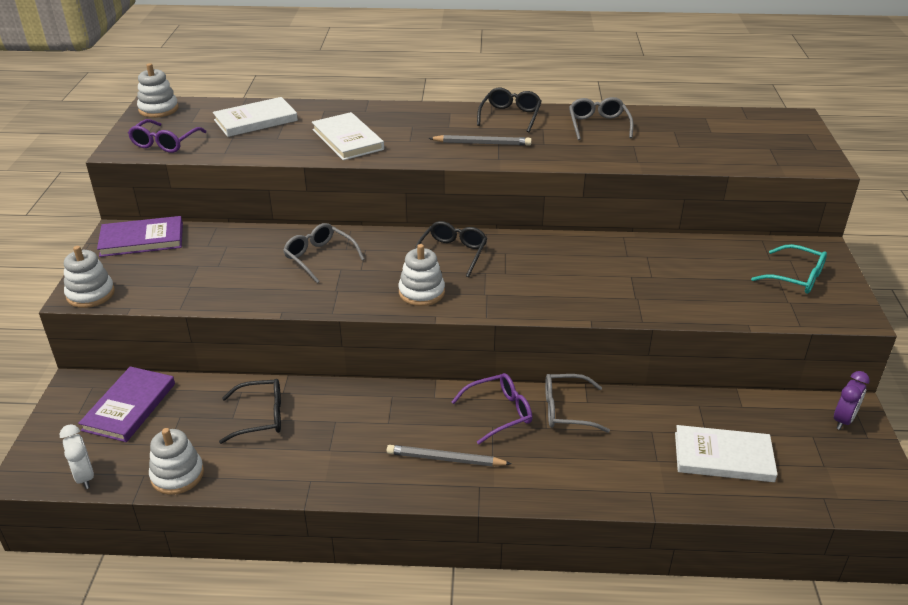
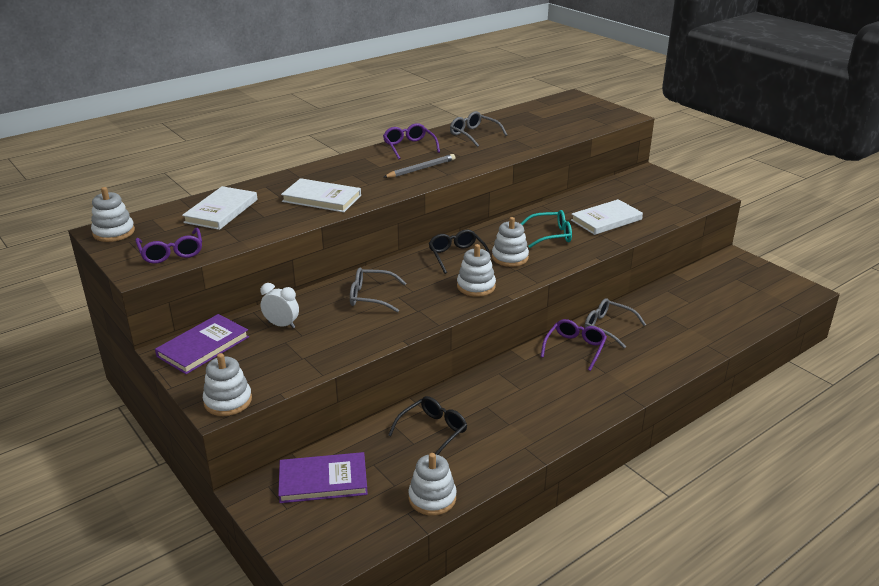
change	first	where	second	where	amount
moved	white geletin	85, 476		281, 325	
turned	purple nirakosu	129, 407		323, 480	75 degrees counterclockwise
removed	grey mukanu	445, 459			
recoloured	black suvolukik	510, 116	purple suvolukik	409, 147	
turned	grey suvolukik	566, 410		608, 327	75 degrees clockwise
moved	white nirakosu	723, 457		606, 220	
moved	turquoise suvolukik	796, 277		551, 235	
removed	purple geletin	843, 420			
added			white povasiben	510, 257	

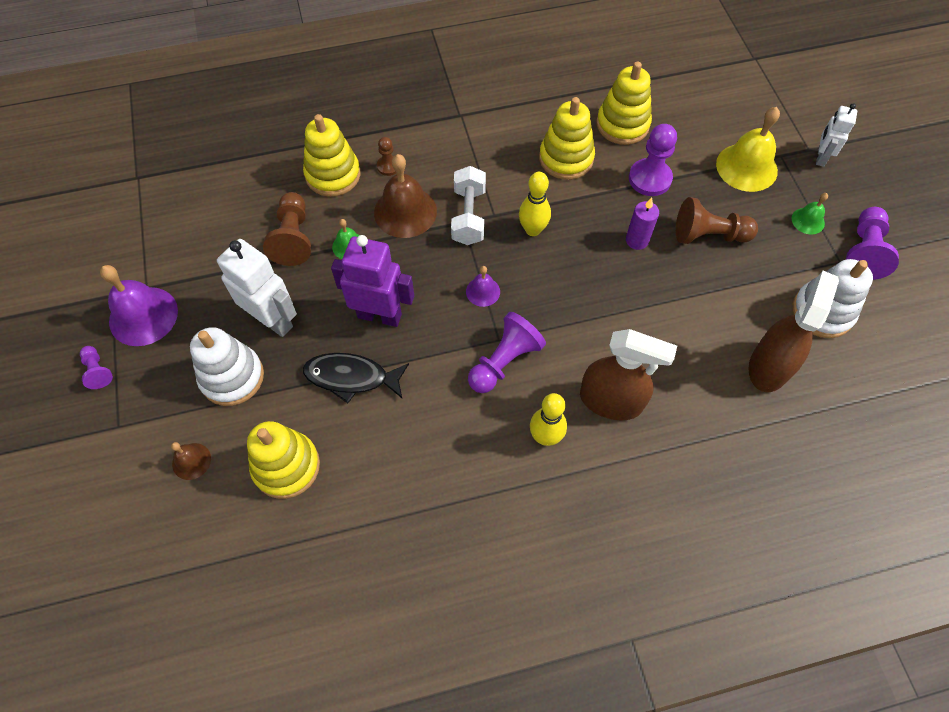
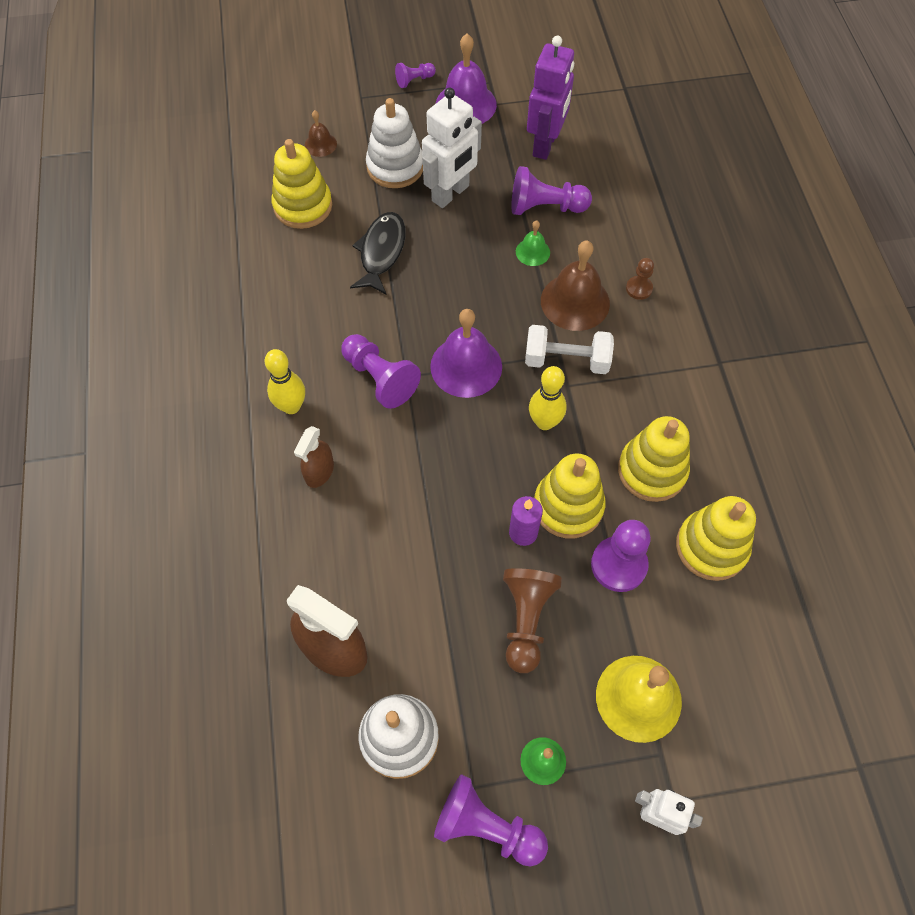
change	first	where	second	where	amount
recoloured	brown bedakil	293, 238	purple bedakil	545, 207	
moved	yellow povasiben	333, 175		568, 506	
moved	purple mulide	379, 315		545, 145	
resized	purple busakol	483, 291		466, 366	x1.94
resized	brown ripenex	611, 401		319, 472	x0.57

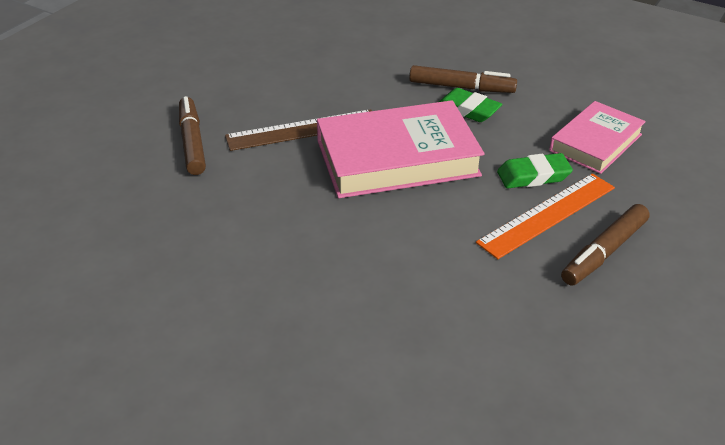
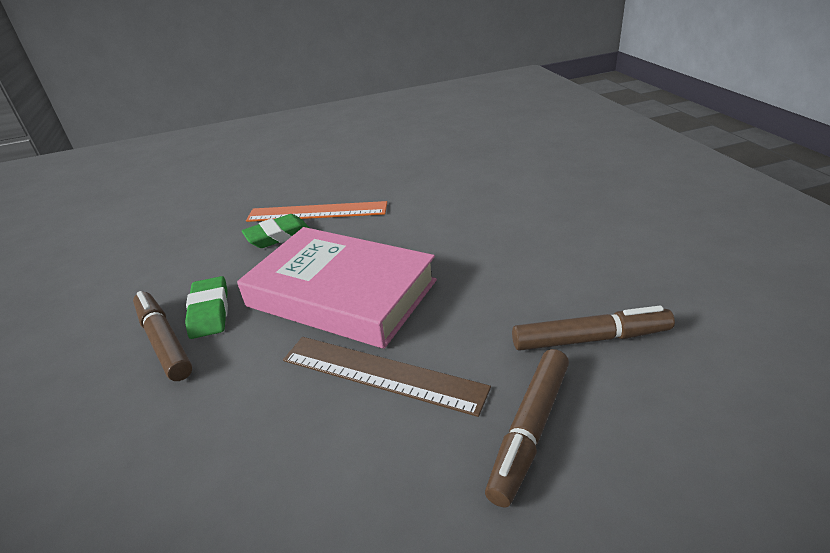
change	first	where	second	where	amount
turned	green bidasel	533, 176		278, 236	60 degrees counterclockwise
removed	pink nirakosu	596, 142			
moved	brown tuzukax	604, 252		590, 339	

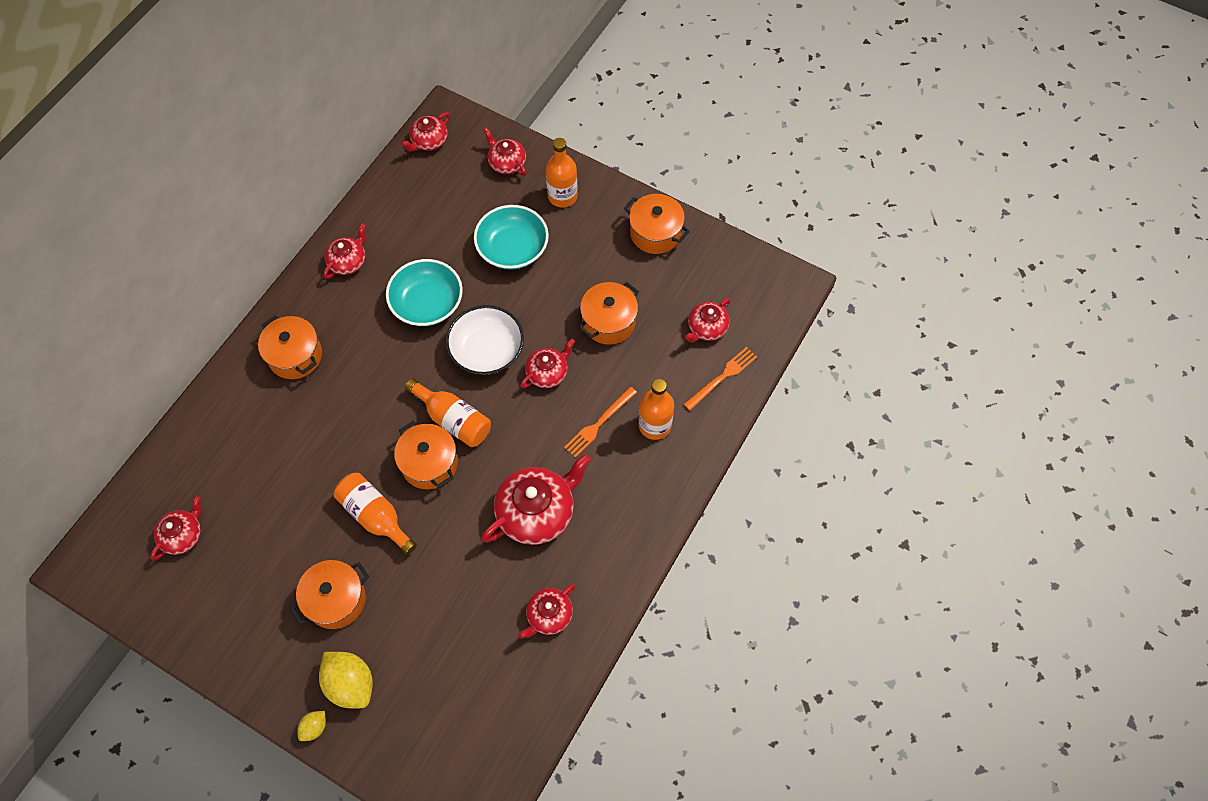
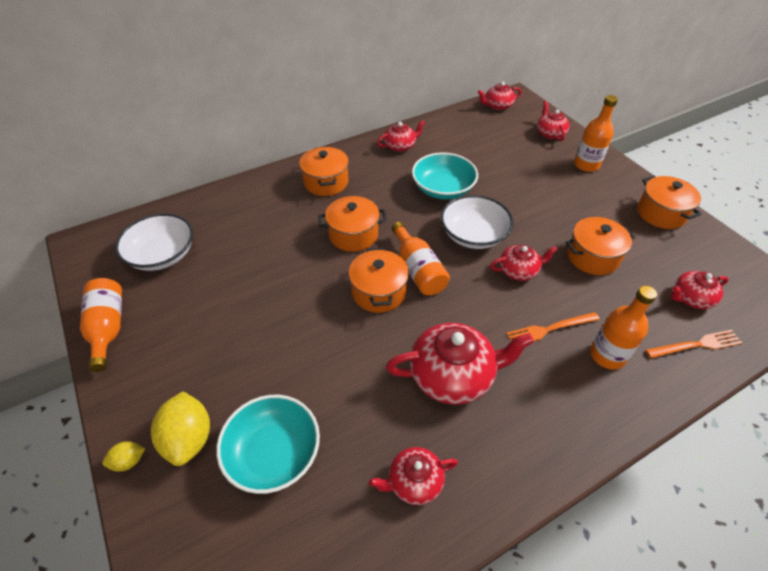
change	first	where	second	where	amount
replaced	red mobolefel	183, 535	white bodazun	162, 255	
moved	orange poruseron	336, 600		353, 234	
moved	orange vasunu	375, 516		108, 328	
moved	turquoise bodazun	512, 248		273, 453	

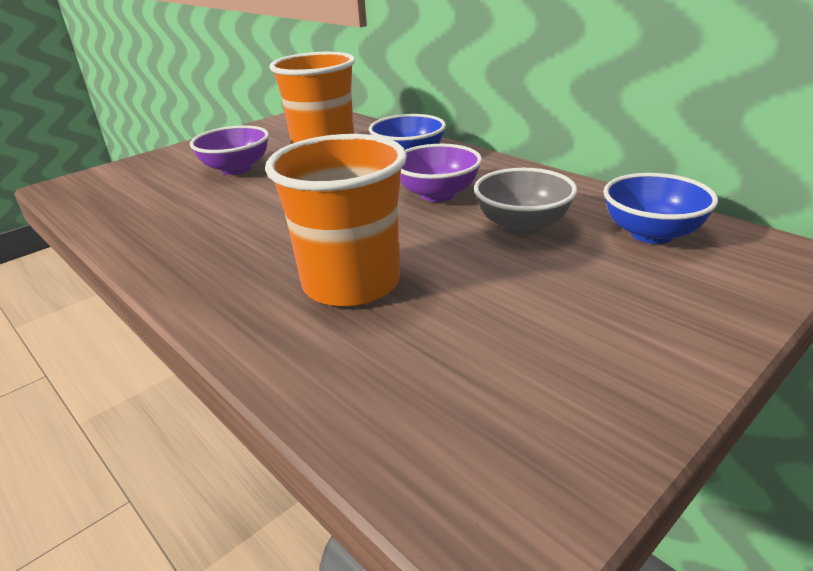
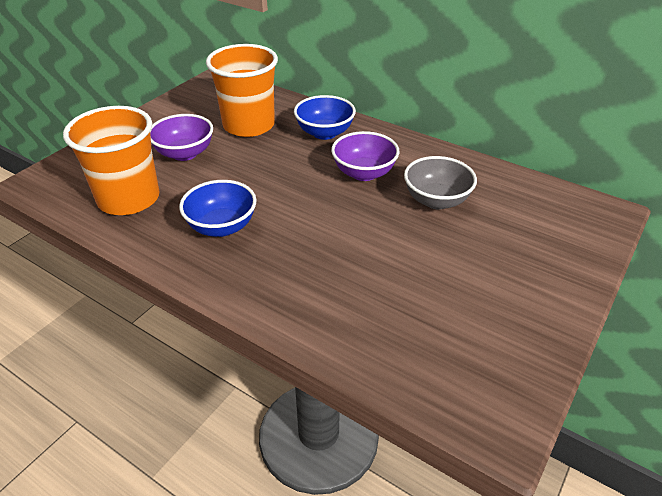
change	first	where	second	where	amount
moved	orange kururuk	351, 283		129, 199	
moved	blue bodazun	651, 234		222, 227	

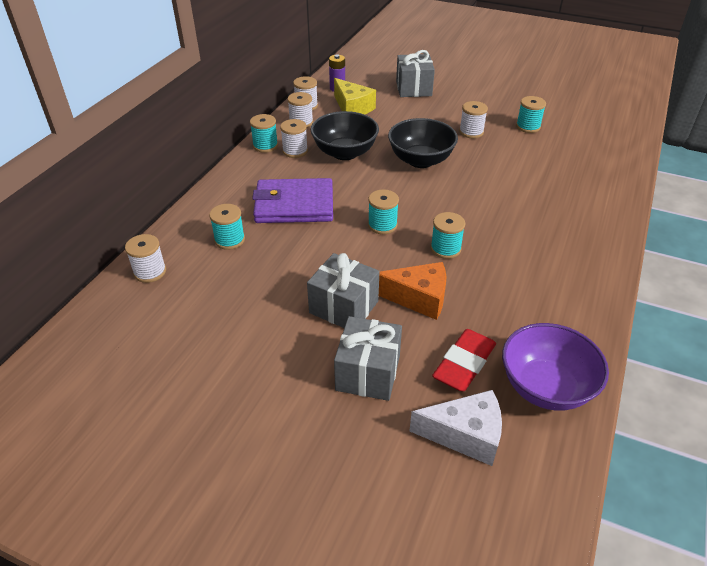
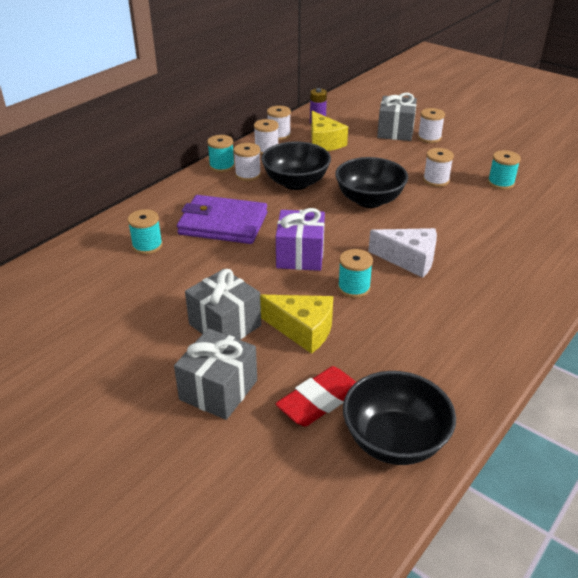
change	first	where	second	where	amount
moved	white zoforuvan	150, 272		429, 138	
replaced	turquoise zoforuvan	382, 225	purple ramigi	300, 255	
recoloured	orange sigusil	418, 298	yellow sigusil	303, 330	
moved	white sigusil	465, 435		409, 259	
recoloured	purple bodazun	545, 387	black bodazun	394, 441	

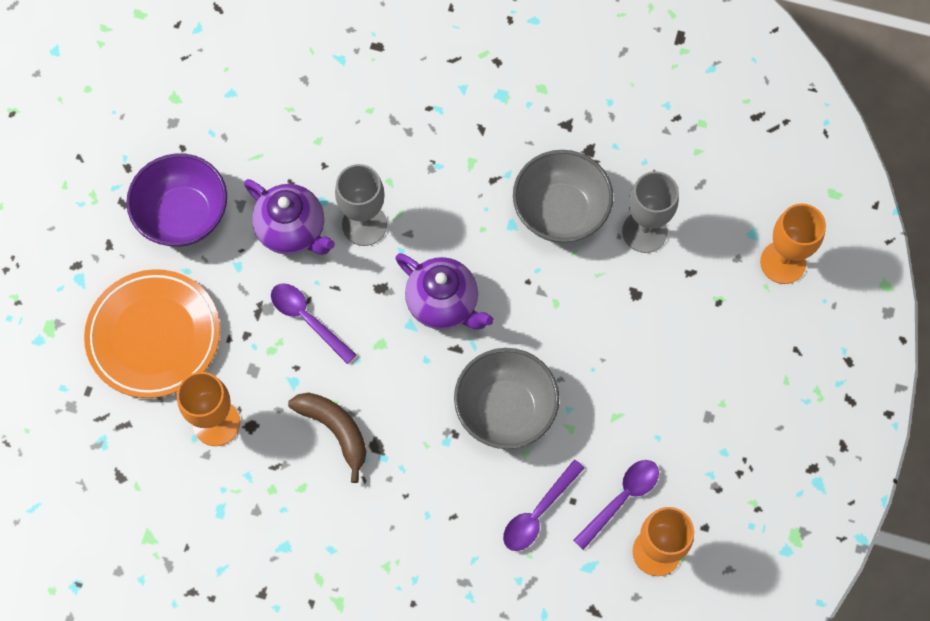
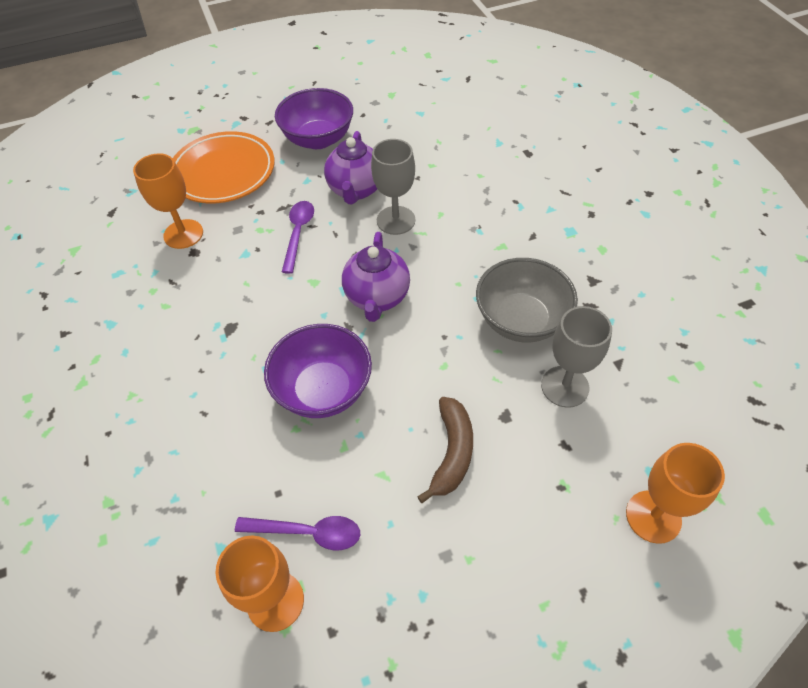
change	first	where	second	where	amount
moved	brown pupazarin	335, 430		452, 452	
recoloured	grey bodazun	505, 409	purple bodazun	323, 390	
removed	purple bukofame	538, 512			

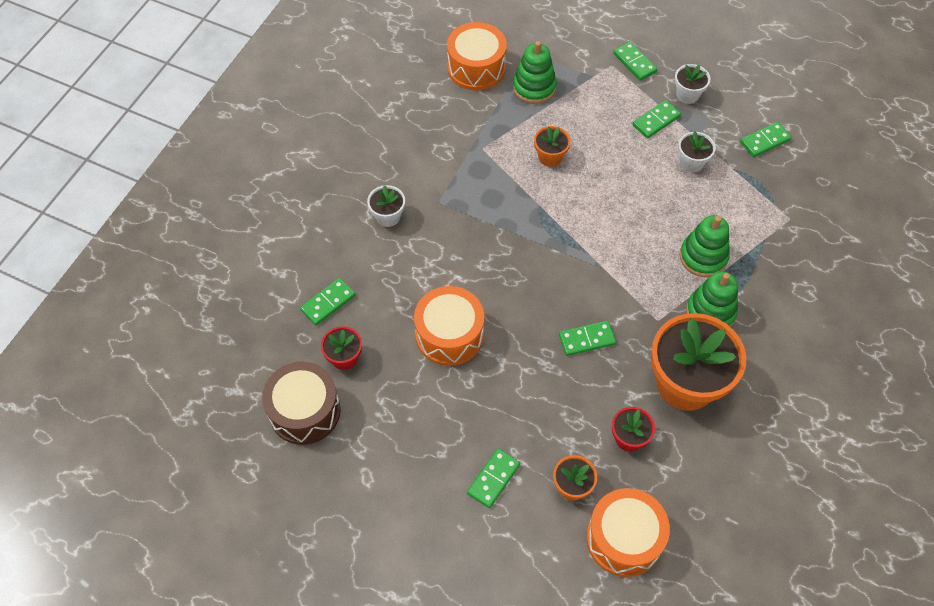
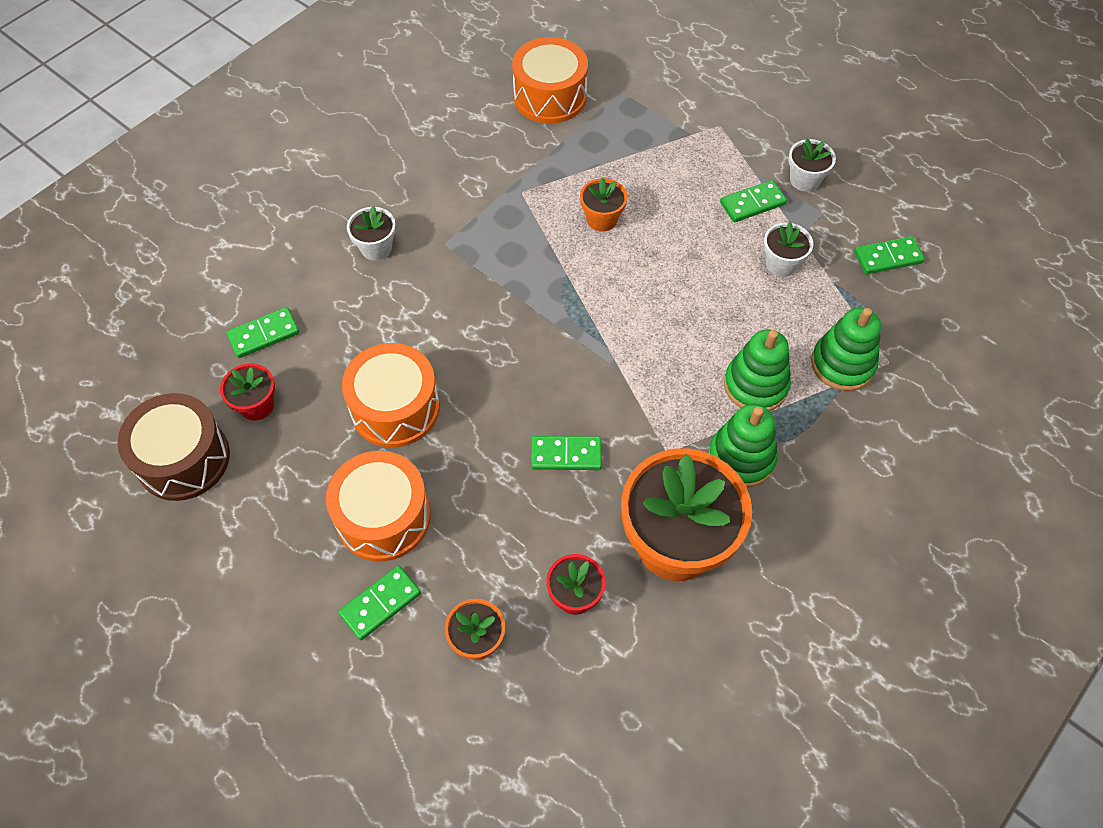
change	first	where	second	where	amount
moved	green povasiben	534, 87		842, 364	
moved	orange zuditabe	624, 538		383, 517	
removed	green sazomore	634, 63			

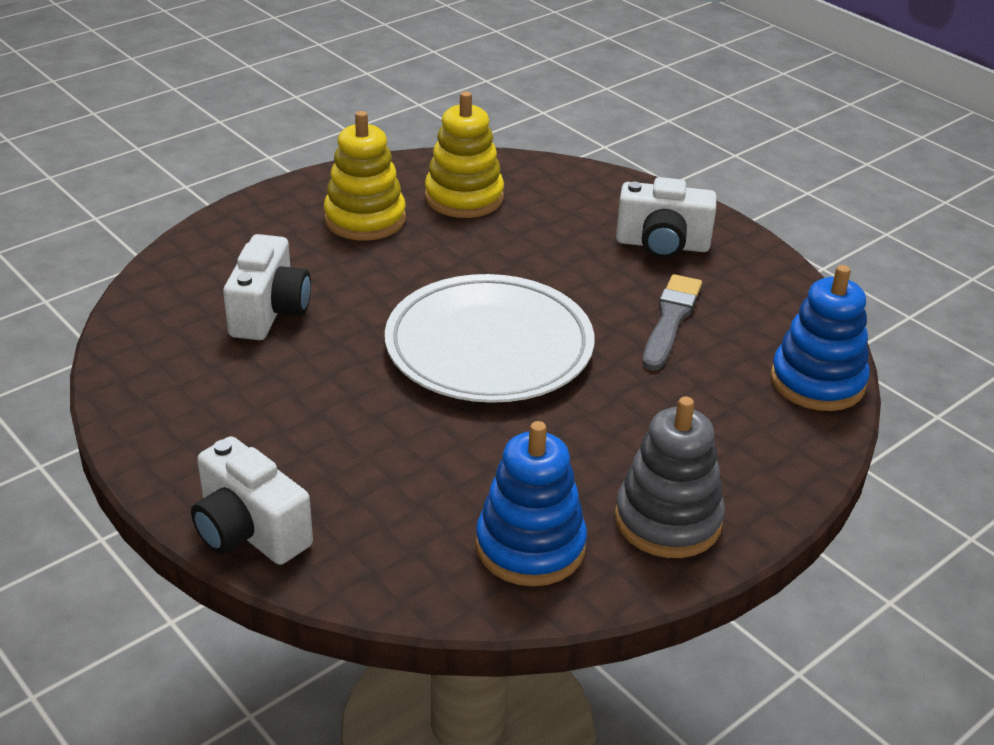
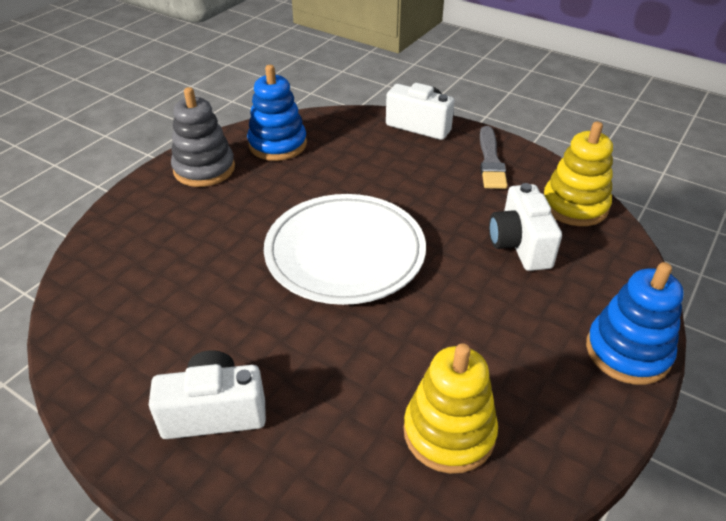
change	first	where	second	where	amount
moved	yellow povasiben	365, 219		574, 206	
moved	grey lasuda	670, 320		490, 161	
moved	blue povasiben	817, 382		627, 352	

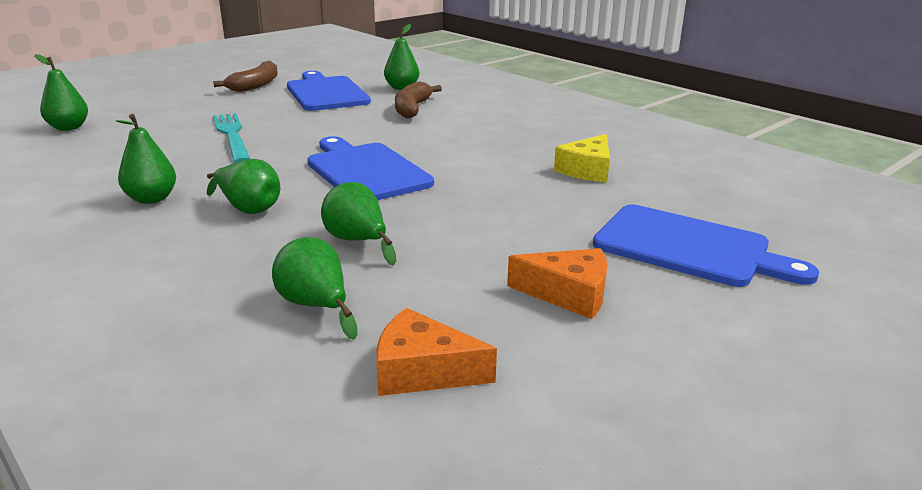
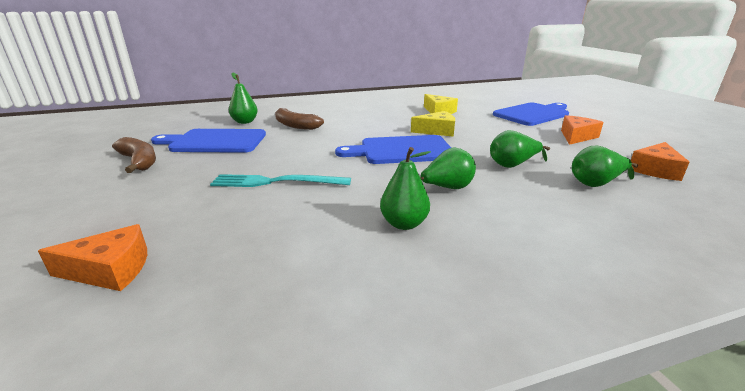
change	first	where	second	where	amount
replaced	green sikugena	69, 128	orange sigusil	110, 270	
added			yellow sigusil	437, 131	

